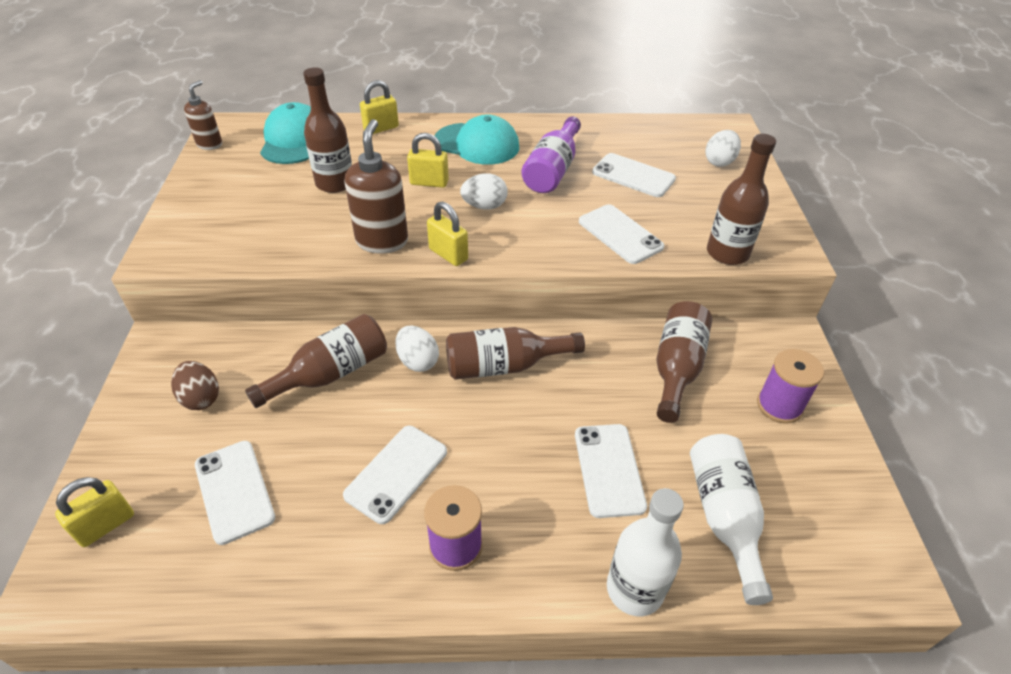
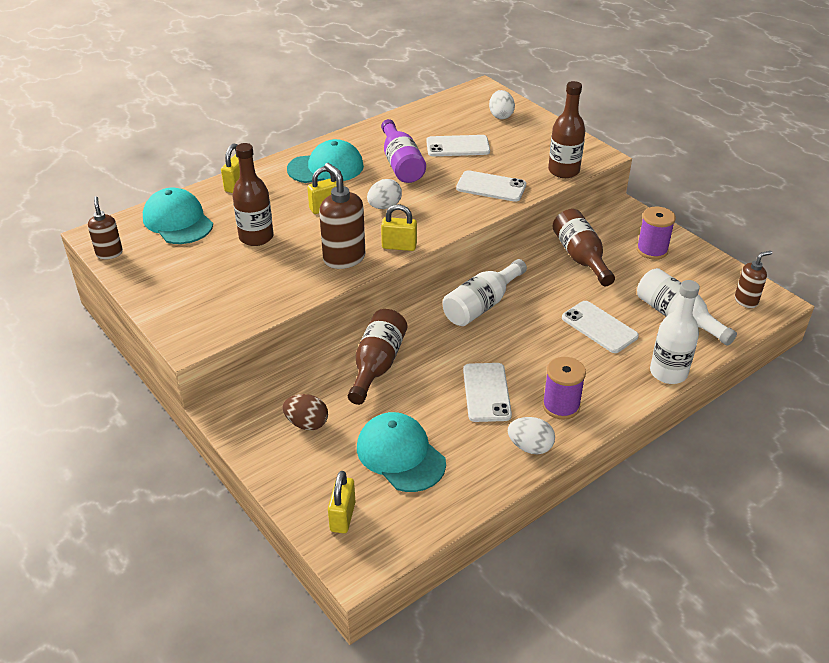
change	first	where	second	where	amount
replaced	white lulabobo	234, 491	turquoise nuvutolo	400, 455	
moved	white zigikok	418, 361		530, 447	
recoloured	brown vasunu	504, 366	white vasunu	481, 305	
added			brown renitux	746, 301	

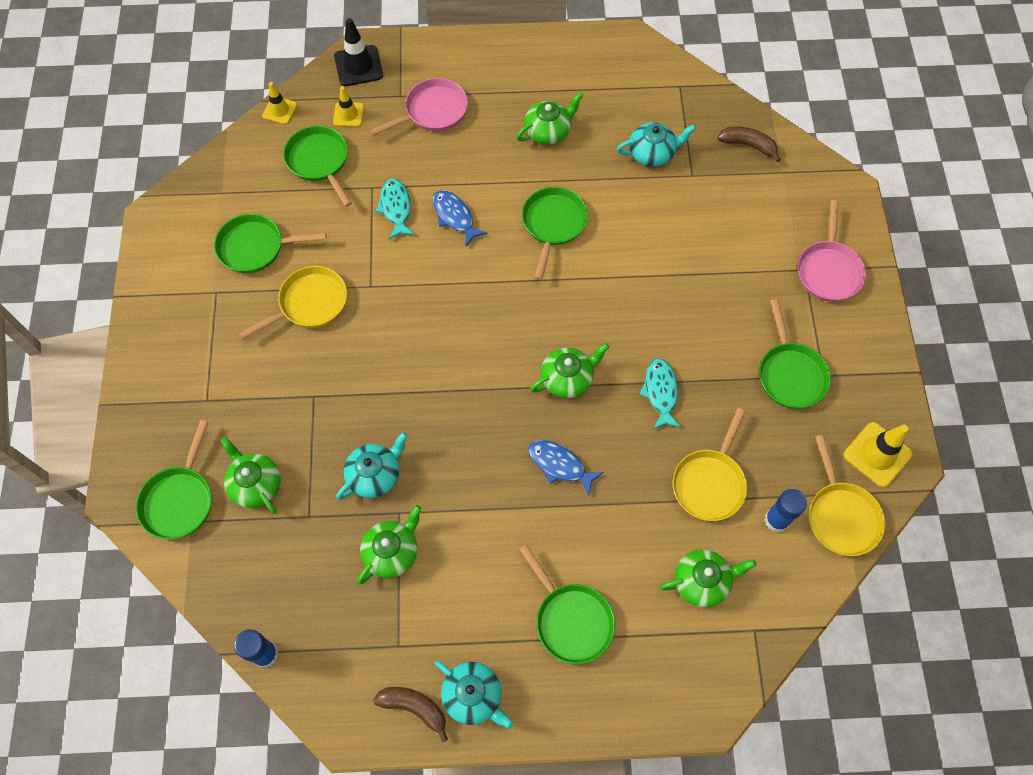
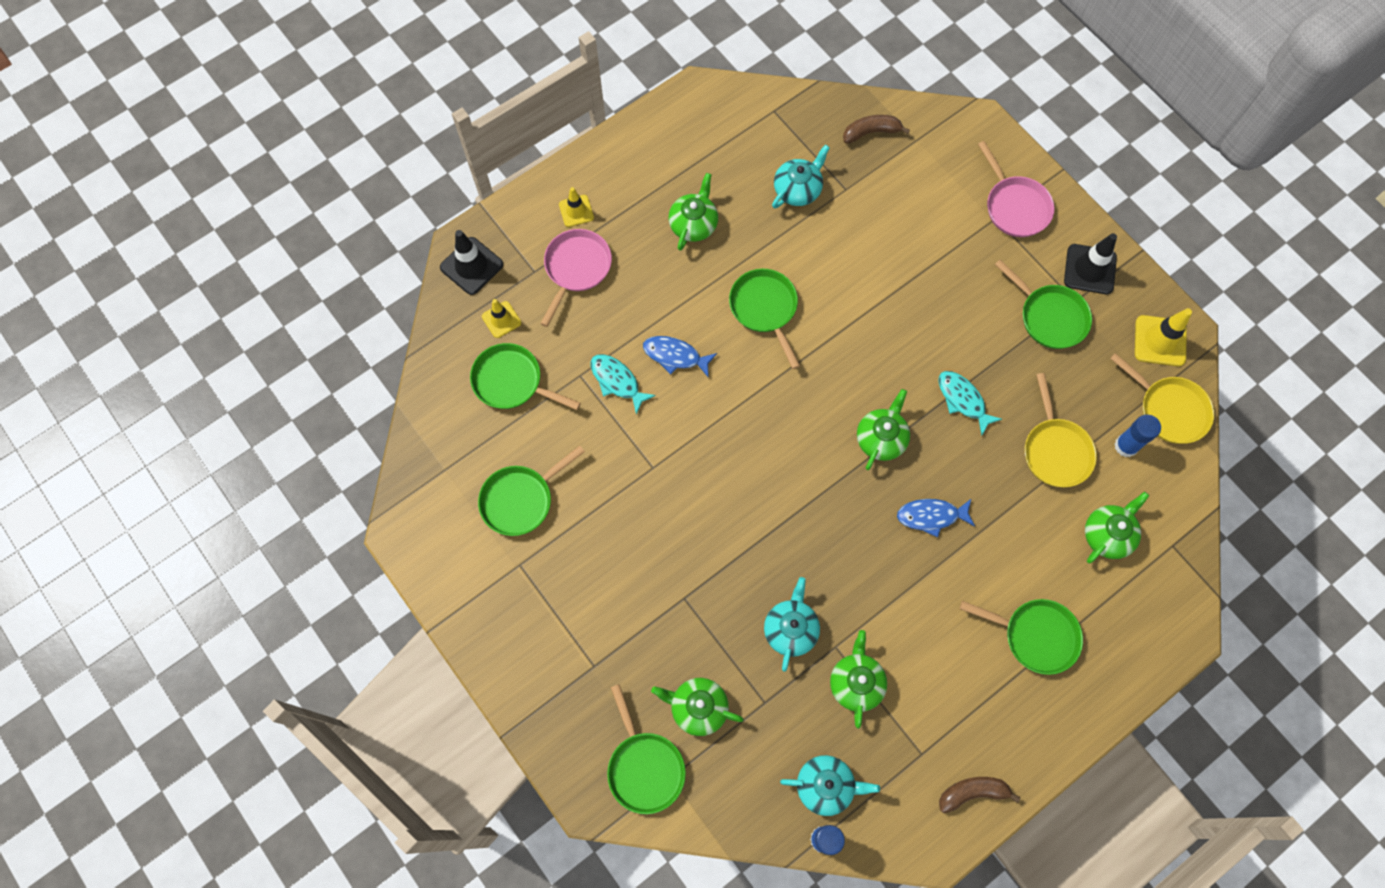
change	first	where	second	where	amount
removed	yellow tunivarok	309, 303			
moved	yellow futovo	280, 110		576, 211	
moved	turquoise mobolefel	473, 696		826, 786	
added			black futovo	1090, 269	

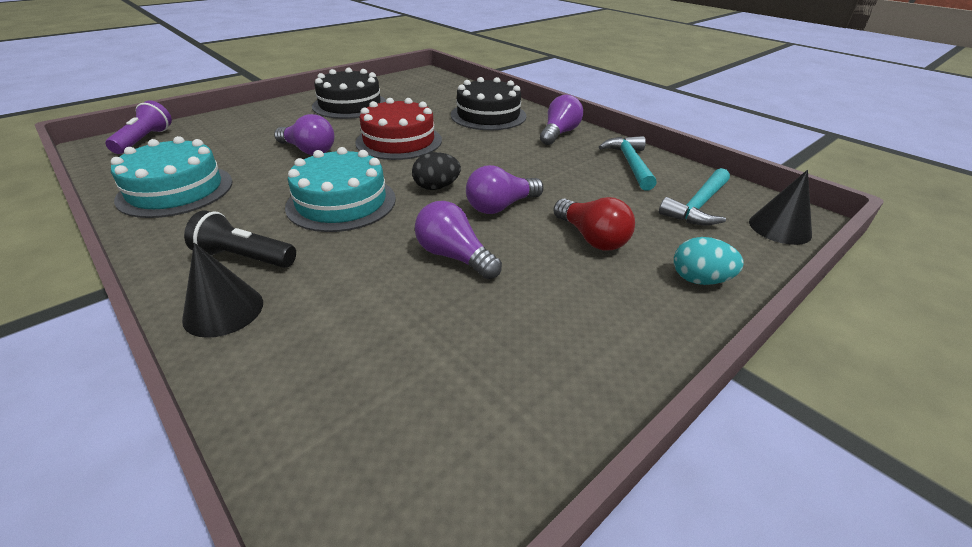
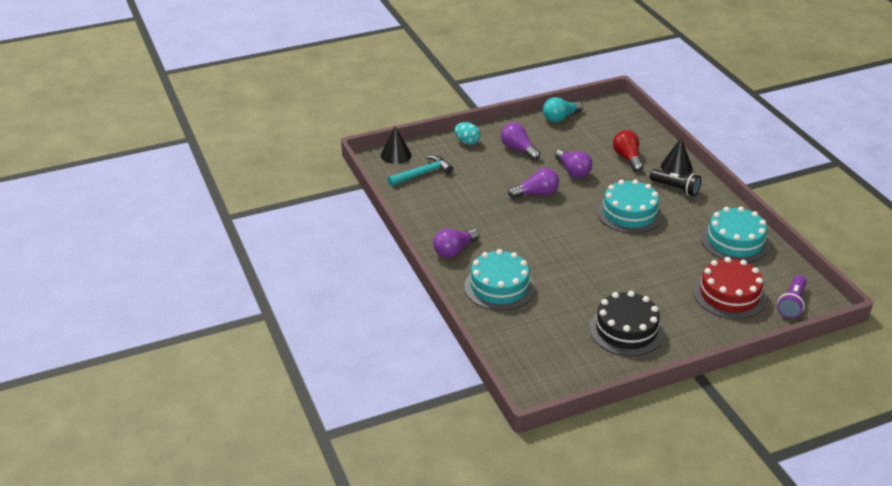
change	first	where	second	where	amount
moved	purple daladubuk	308, 150		518, 149	
moved	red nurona	399, 141		729, 295	
removed	black zigikok	436, 187			
recoloured	black nurona	488, 115	turquoise nurona	499, 287	
moved	red daladubuk	591, 238		627, 158	
removed	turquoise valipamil	630, 163			
added			turquoise daladubuk	560, 118	

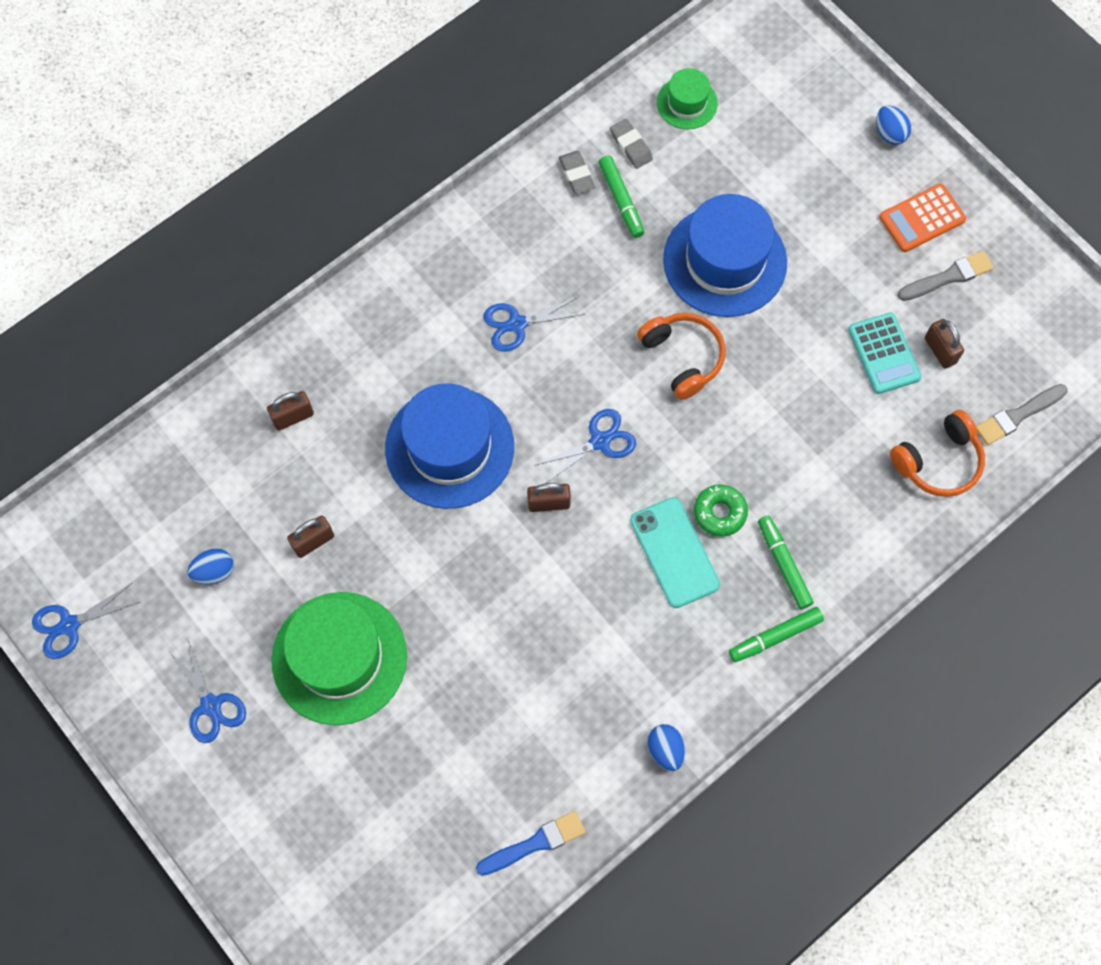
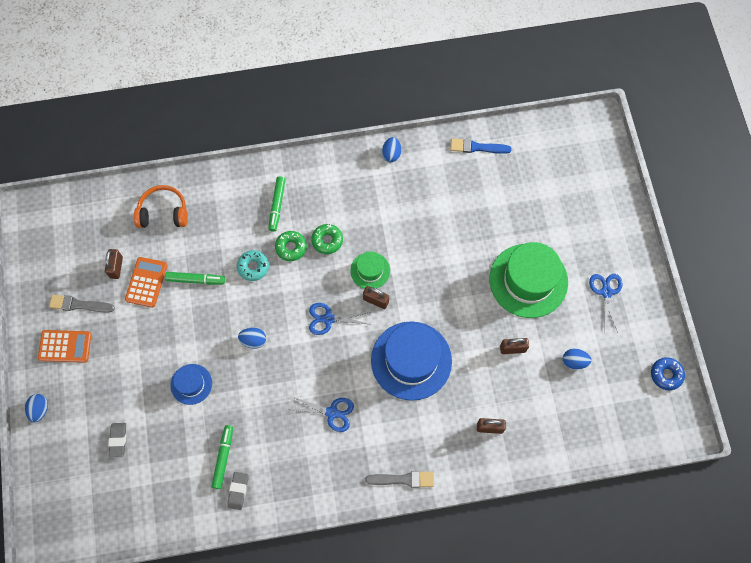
change	first	where	second	where	amount
replaced	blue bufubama	69, 625	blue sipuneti	666, 375	
moved	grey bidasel	631, 146		118, 440	
replaced	turquoise lulabobo	674, 552	green sipuneti	327, 240	
replaced	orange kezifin	682, 357	blue zigikok	253, 340	
moved	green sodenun	687, 103		370, 270	
resized	blue sodenun	724, 261		191, 384	x0.51
moved	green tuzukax	775, 636		195, 280	
recoloured	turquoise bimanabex	883, 353	orange bimanabex	146, 282	
moved	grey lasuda	1018, 415		403, 479	
added			turquoise sipuneti	253, 267	

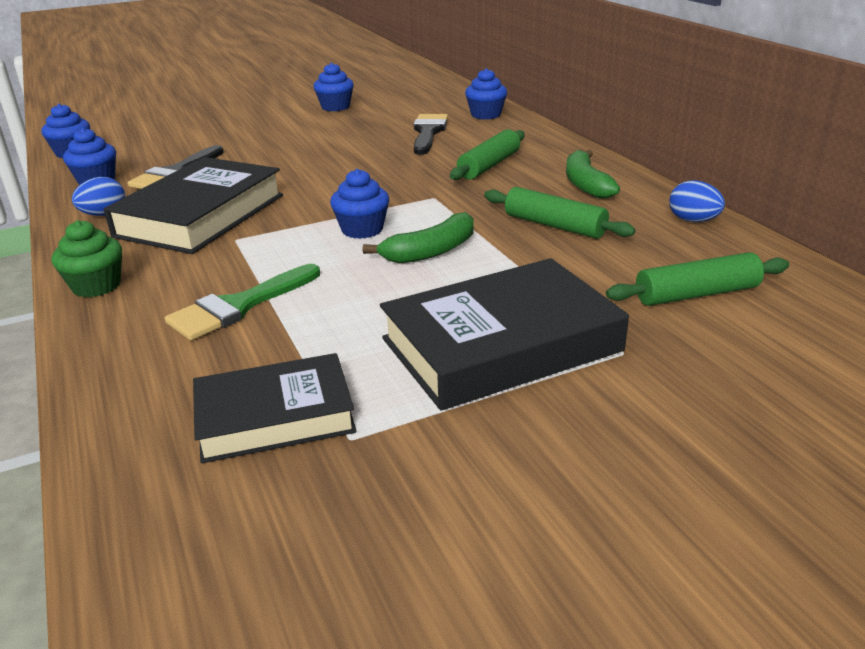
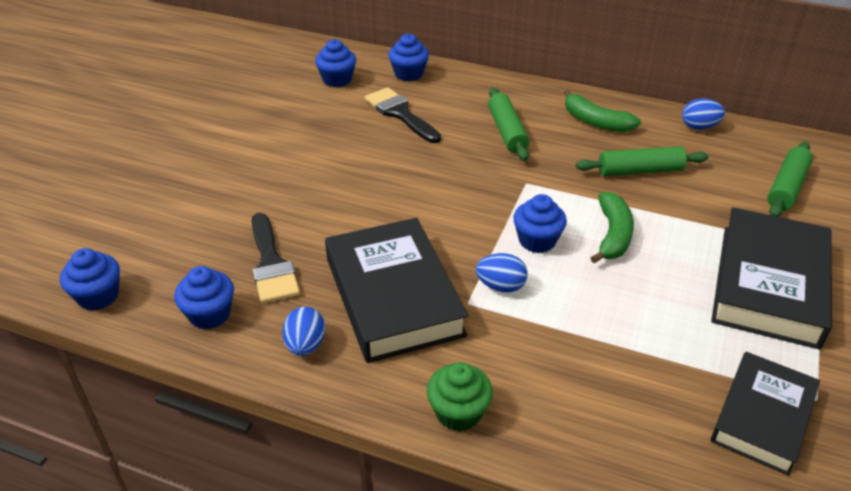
change	first	where	second	where	amount
removed	green lasuda	239, 306			
moved	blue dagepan	335, 107		337, 80	
added			blue zigikok	500, 286	

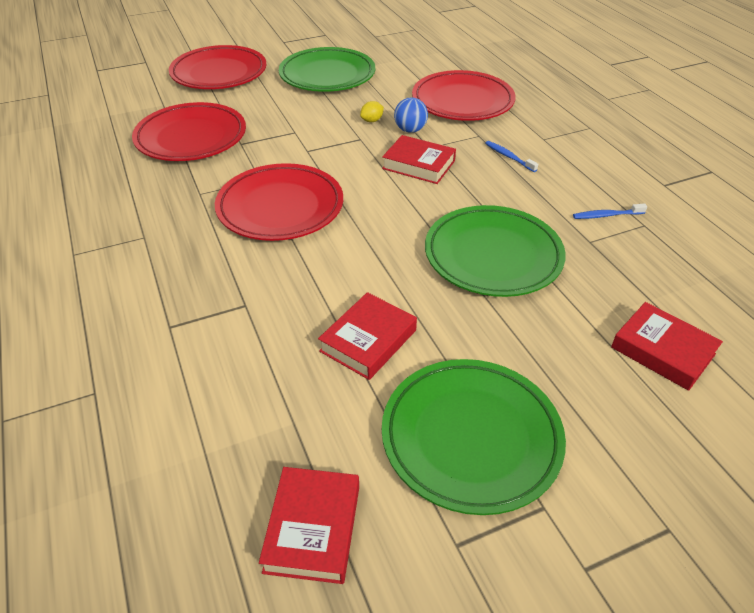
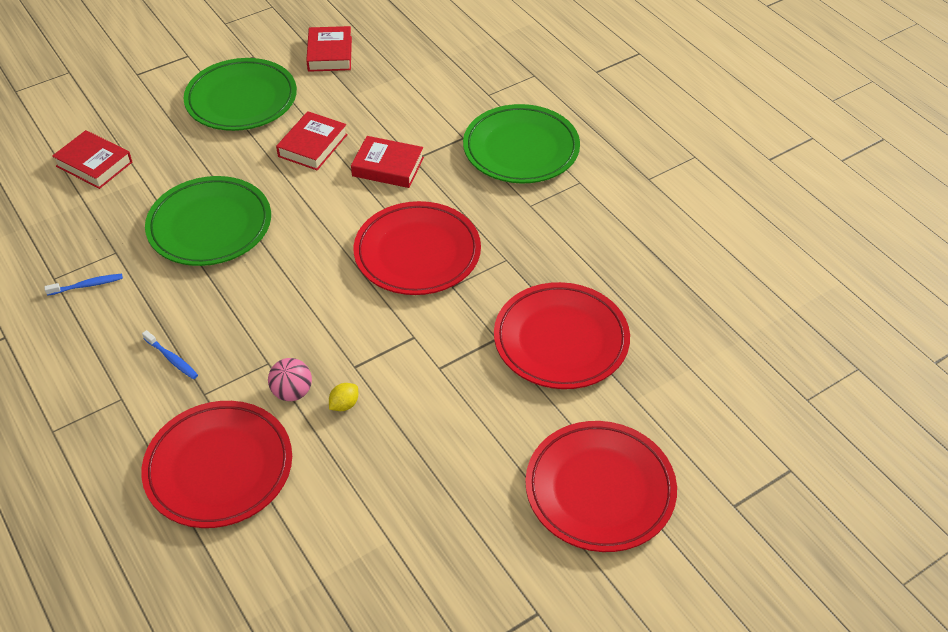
change	first	where	second	where	amount
moved	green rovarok	327, 75		521, 149	
moved	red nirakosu	418, 165		388, 167	
recoloured	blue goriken	410, 130	pink goriken	292, 392	

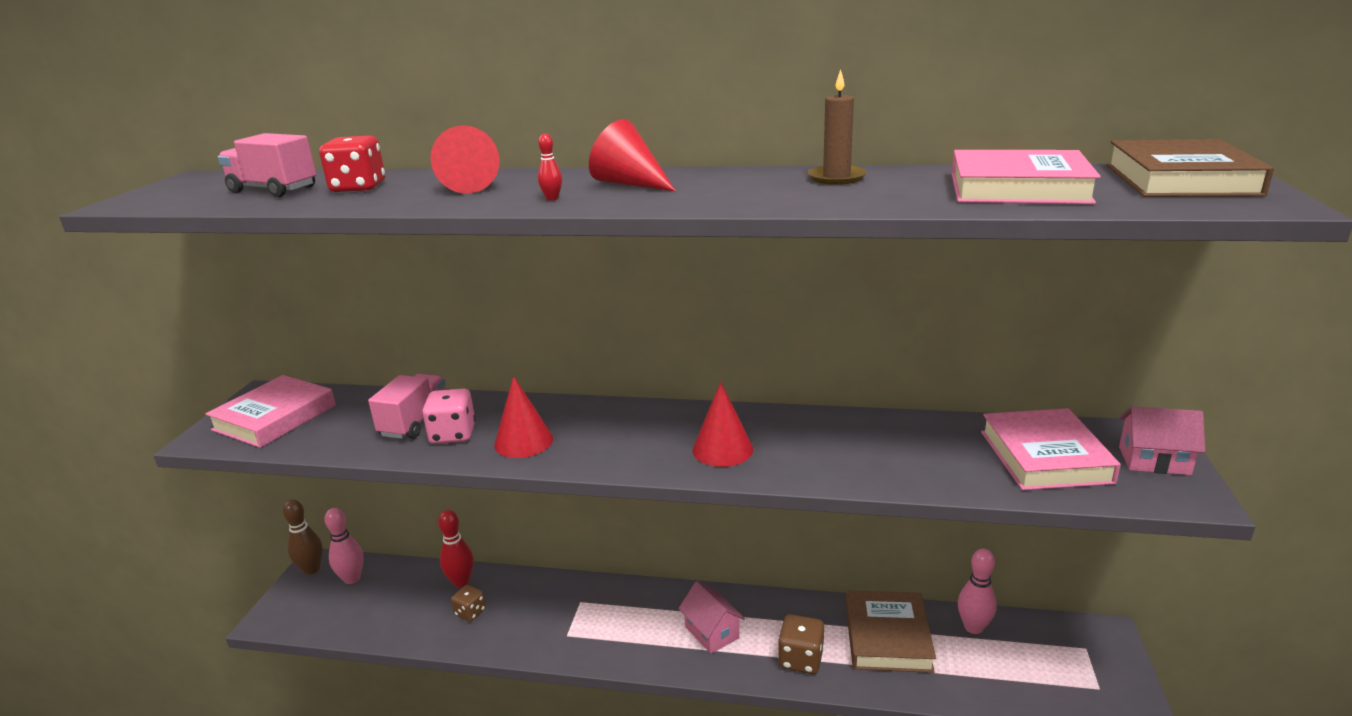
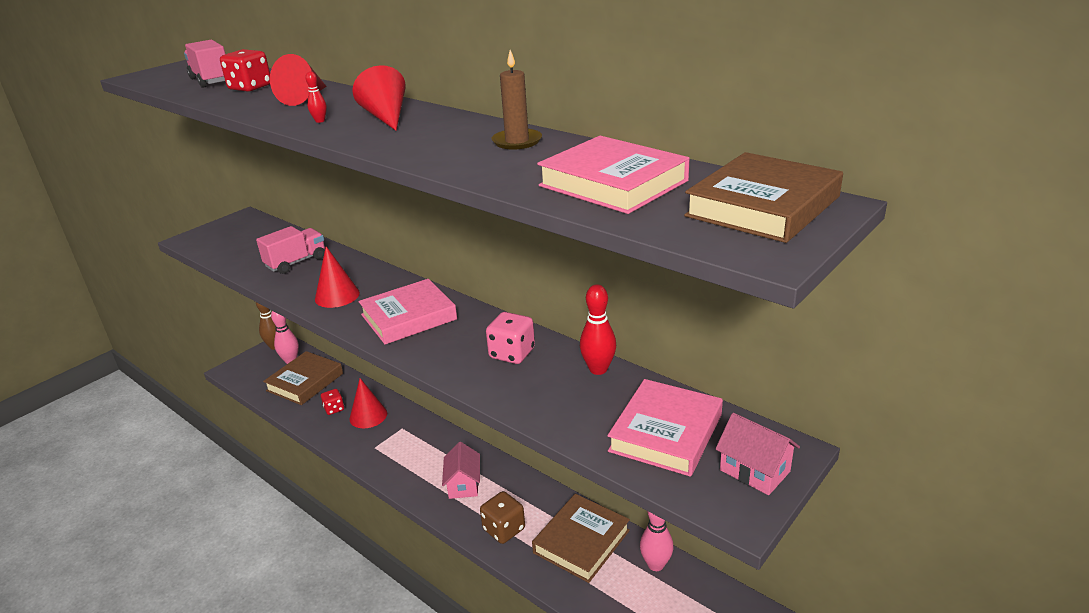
change	first	where	second	where	amount
moved	pink nirakosu	275, 417		409, 317	
moved	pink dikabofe	453, 434		512, 353	
moved	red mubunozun	461, 582		598, 369	
recoloured	brown dikabofe	470, 612	red dikabofe	334, 409	
moved	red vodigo	722, 449		368, 416	
added			brown nirakosu	305, 382	

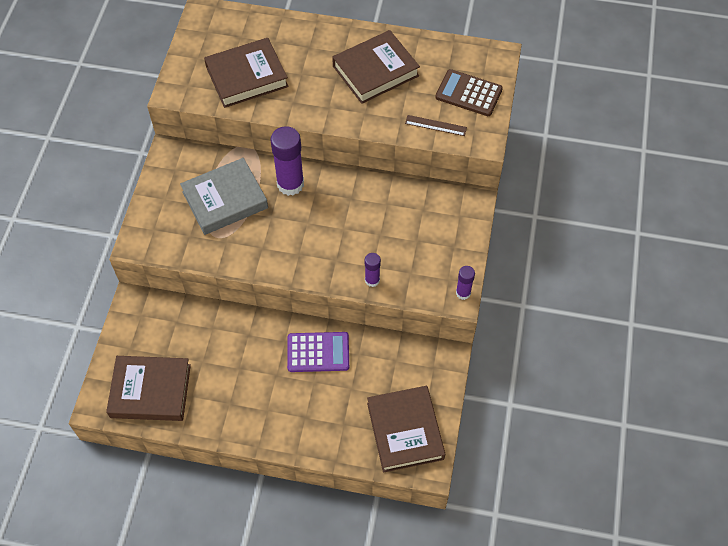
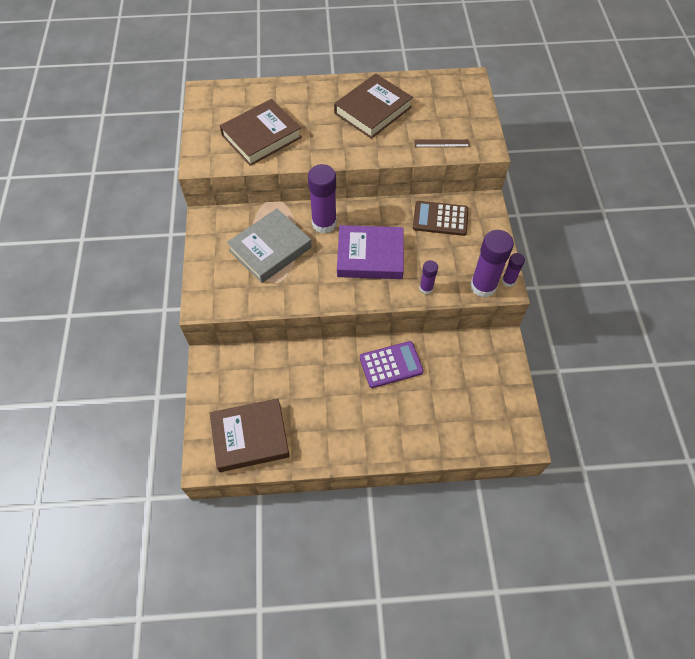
change	first	where	second	where	amount
removed	brown nirakosu	405, 431			
moved	brown bimanabex	468, 93		440, 219	
added			purple nirakosu	370, 256	
added			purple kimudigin	483, 286	

